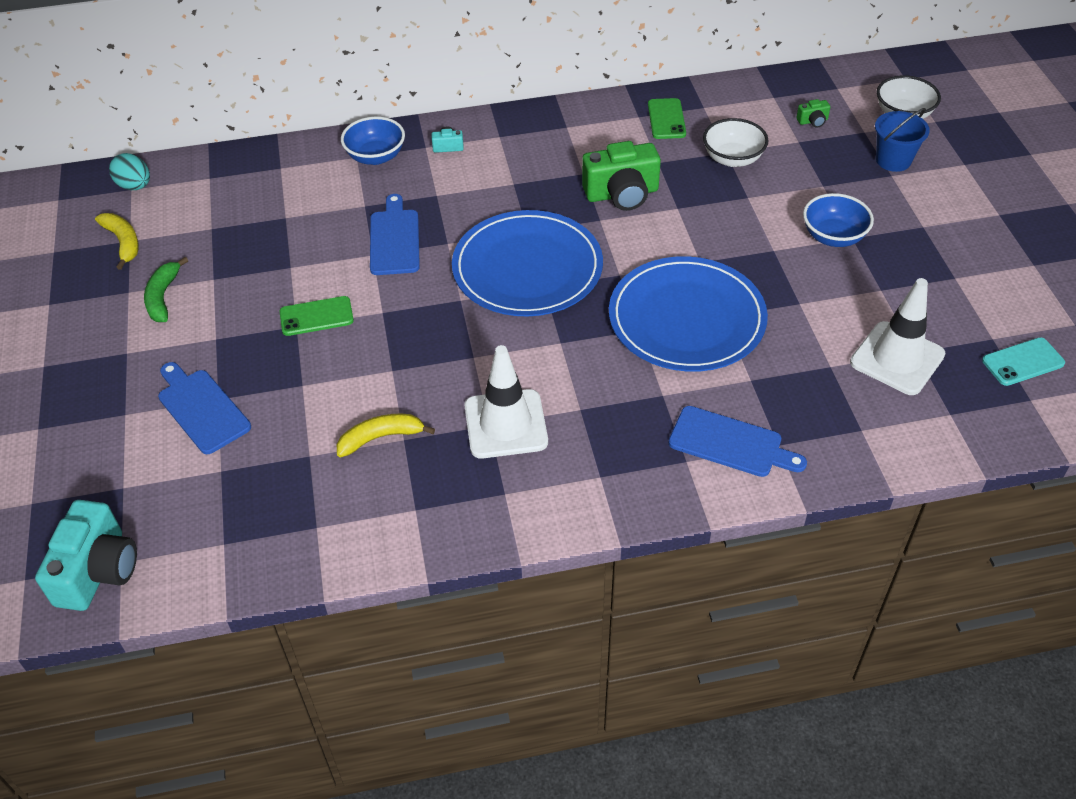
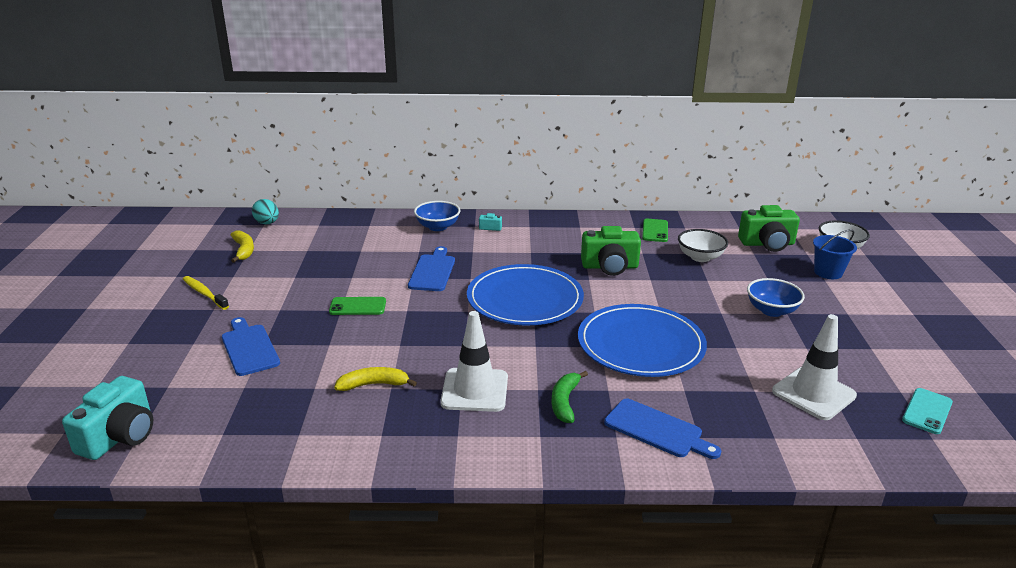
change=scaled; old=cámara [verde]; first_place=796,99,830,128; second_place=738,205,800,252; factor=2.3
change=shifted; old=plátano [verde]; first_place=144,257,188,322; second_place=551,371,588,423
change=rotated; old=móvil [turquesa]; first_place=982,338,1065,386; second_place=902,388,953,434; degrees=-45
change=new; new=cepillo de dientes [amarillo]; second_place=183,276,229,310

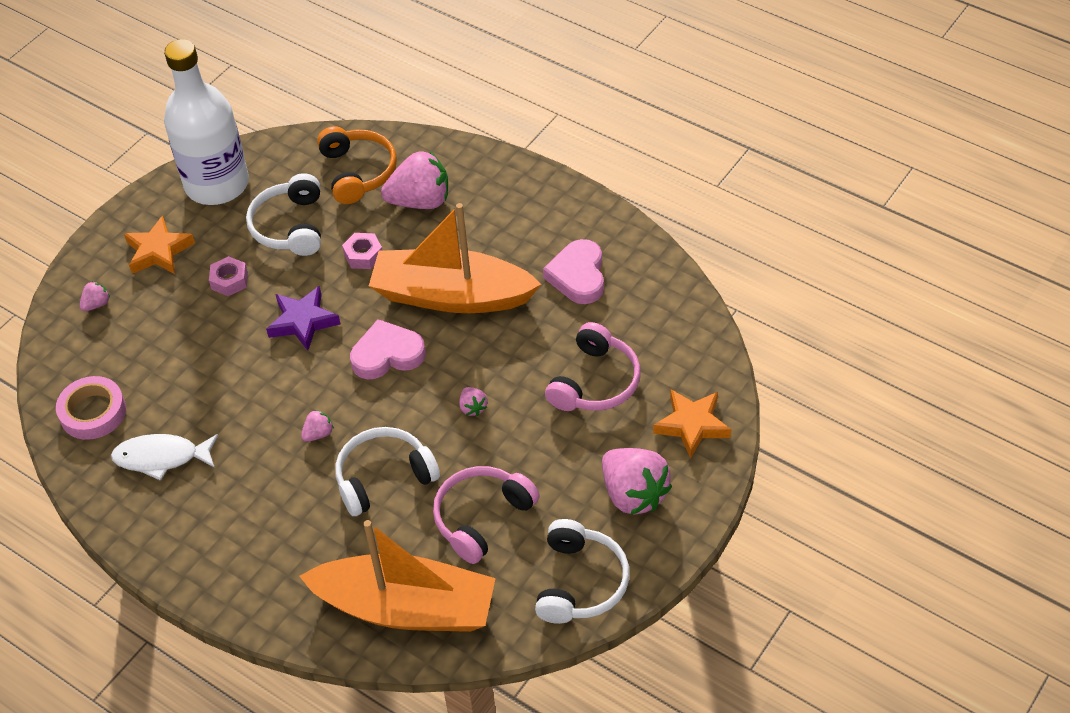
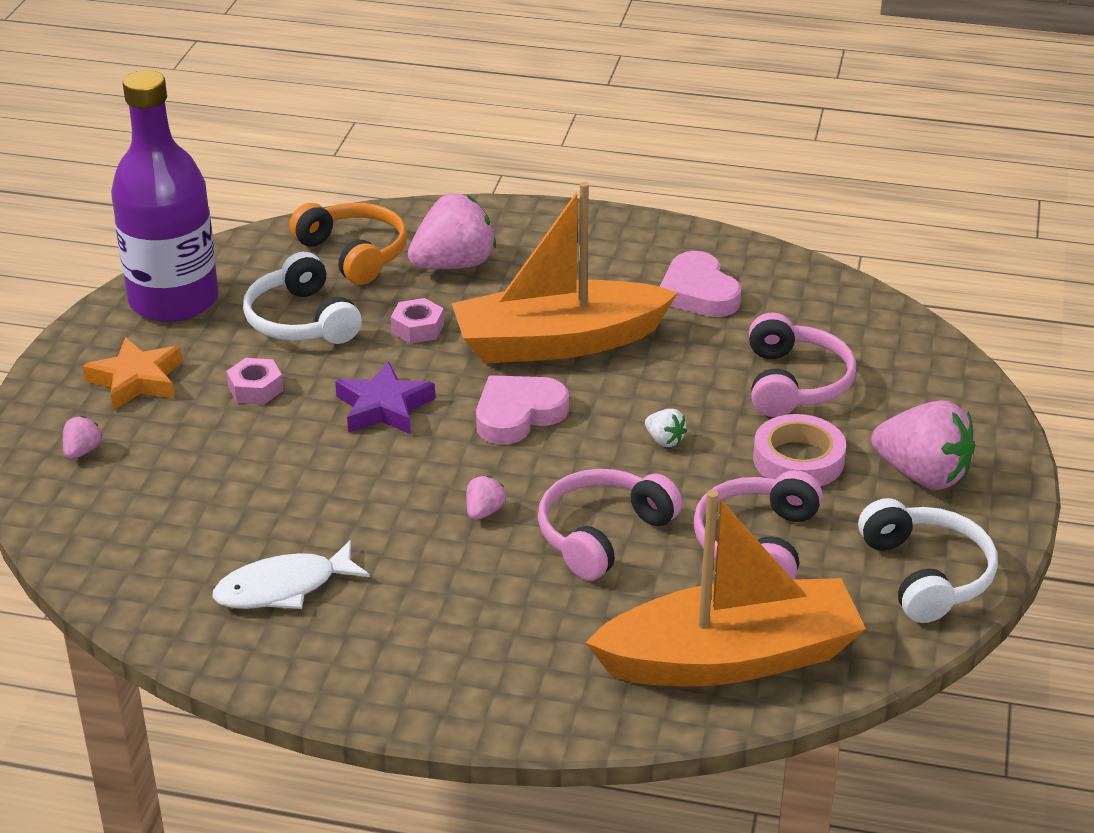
change=repainted; old=botella [blanco]; new=botella [morado]; first_place=164,39,249,205; second_place=111,70,219,322
change=shifted; old=cinta adhesiva [rosa]; first_place=56,376,126,440; second_place=753,414,846,486
change=repainted; old=fresa [rosa]; new=fresa [blanco]; first_place=459,387,488,416; second_place=645,409,687,447
change=gone; old=estrella [naranja]; first_place=653,390,731,459
change=repainted; old=auriculares [blanco]; new=auriculares [rosa]; first_place=335,427,440,516; second_place=538,469,682,581

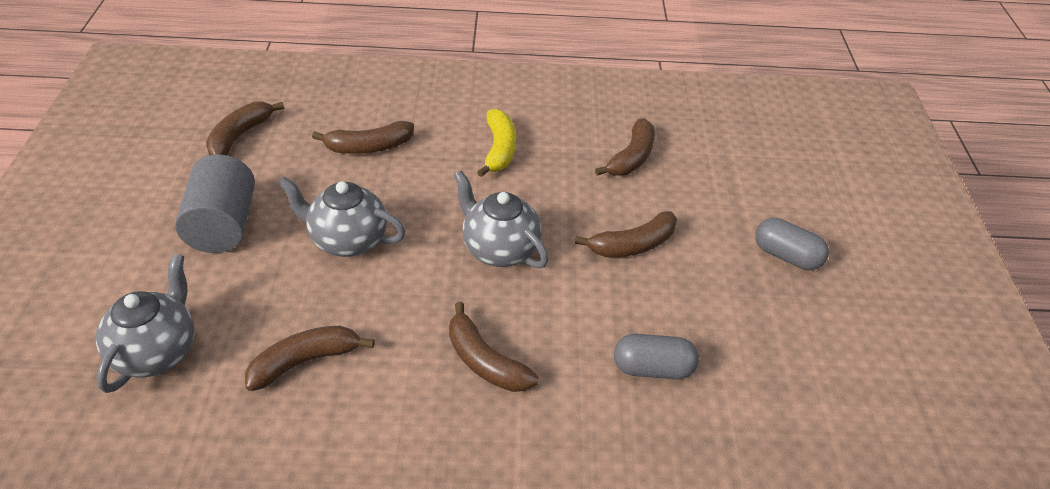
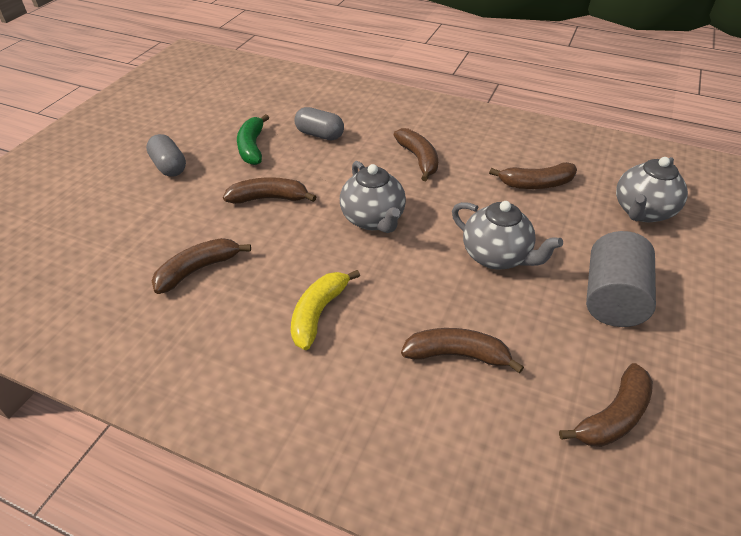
change=new; new=plátano [verde]; second_place=237,114,269,165

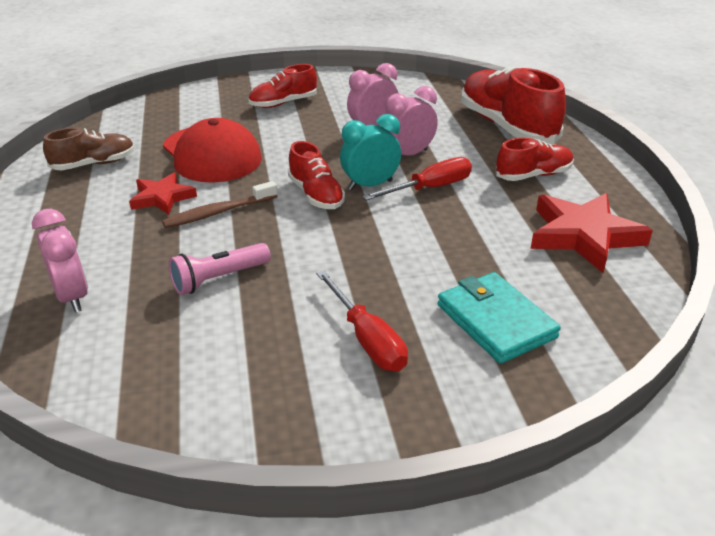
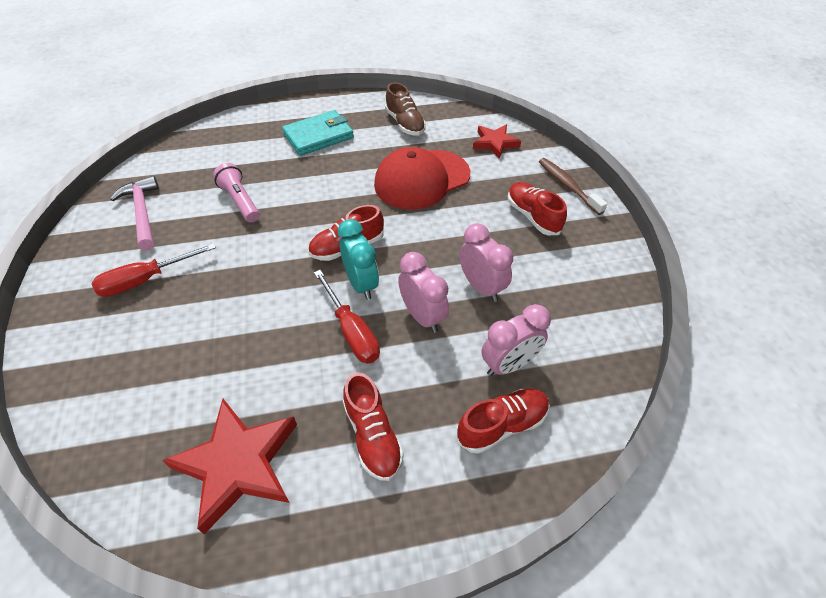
change=scaled; old=zapato [rojo]; first_place=461,66,566,144; second_place=457,389,550,454; factor=0.56
change=shifted; old=estrella [rojo]; first_place=129,172,197,215; second_place=473,125,521,159
change=shifted; old=cepillo de dientes [marrón]; first_place=162,181,277,228; second_place=539,158,607,215
change=shifted; old=despertador [rosa]; first_place=32,209,88,312; second_place=481,304,551,376
change=shifted; old=cartera [turquesa]; first_place=438,272,561,364; second_place=282,110,354,156
change=new; new=martillo [rosa]; second_place=110,176,159,251

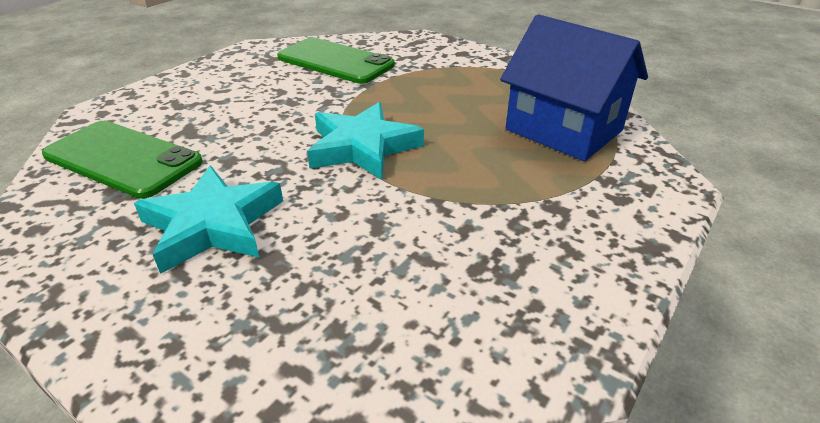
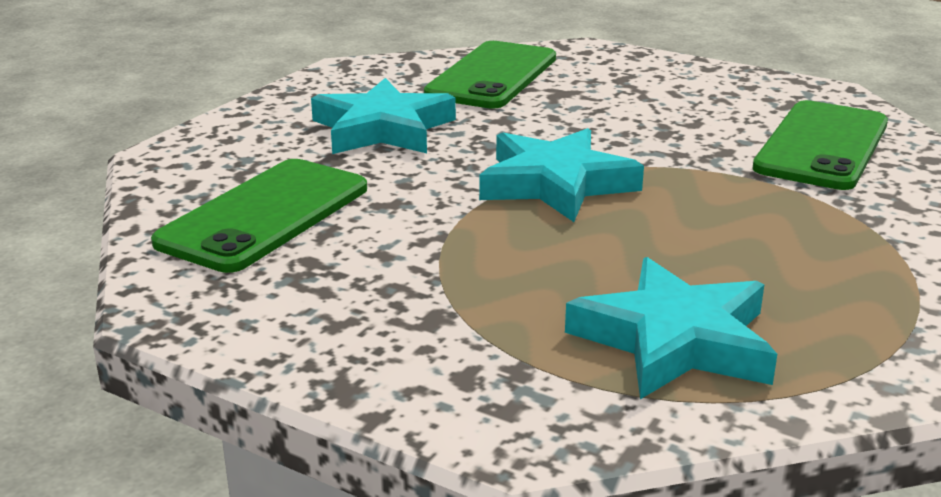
change=swapped; old=casa [azul]; new=estrella [turquesa]; first_place=500,14,648,161; second_place=565,257,777,399
change=new; new=móvil [verde]; second_place=151,159,367,273

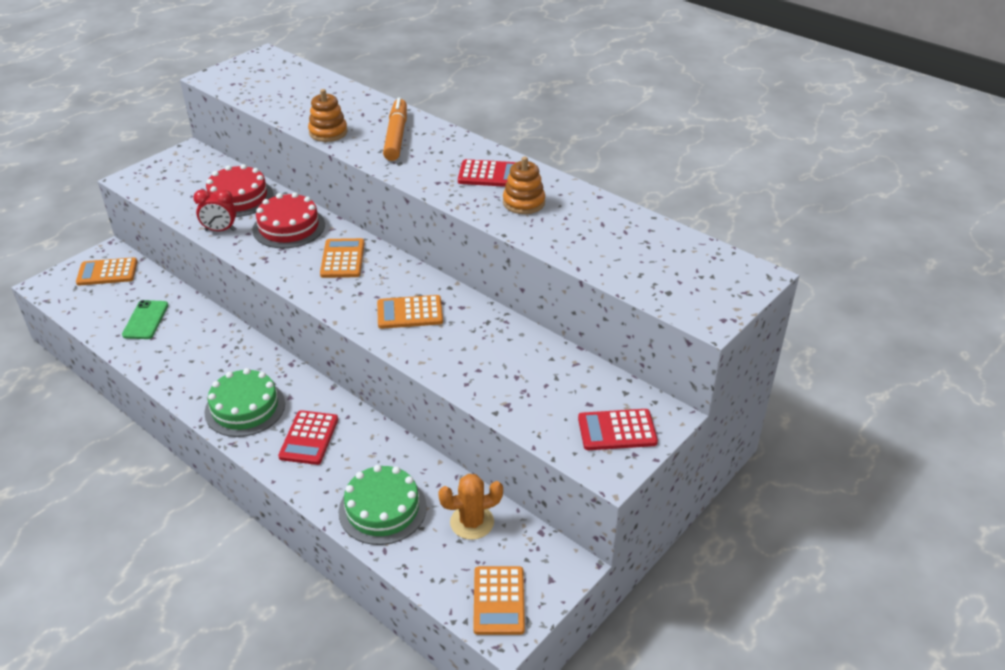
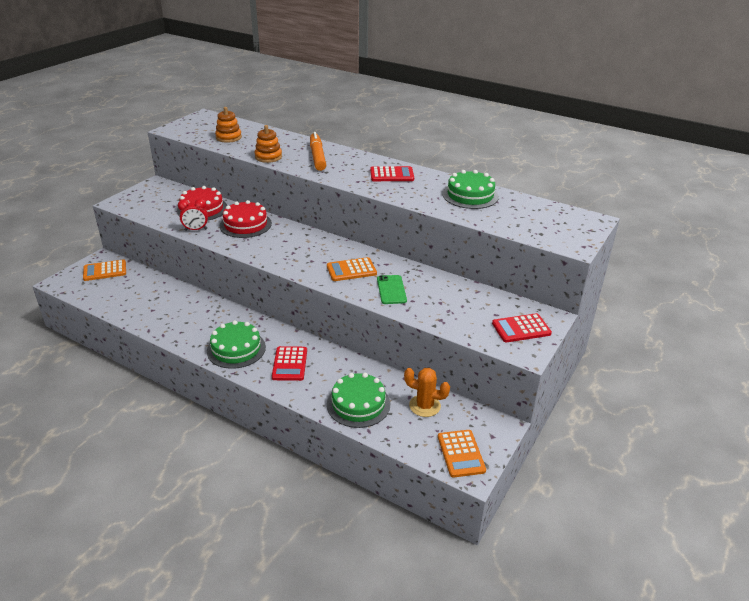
change=shifted; old=juguete apilable [naranja]; first_place=503,157,545,214; second_place=215,107,242,143
change=gone; old=calculadora [naranja]; first_place=320,238,365,278
change=shifted; old=móvil [verde]; first_place=122,300,168,339; second_place=377,275,407,304
change=rotated; old=cactus [naranja]; first_place=438,474,503,540; second_place=404,368,450,417; degrees=45
change=new; new=tarta [verde]; second_place=443,170,498,209

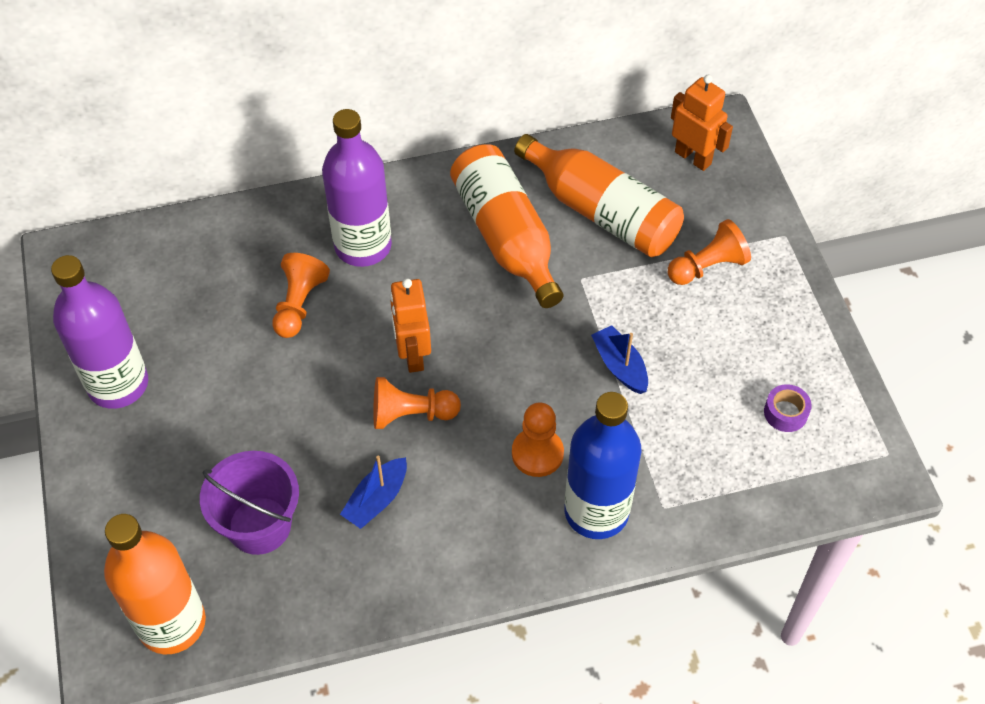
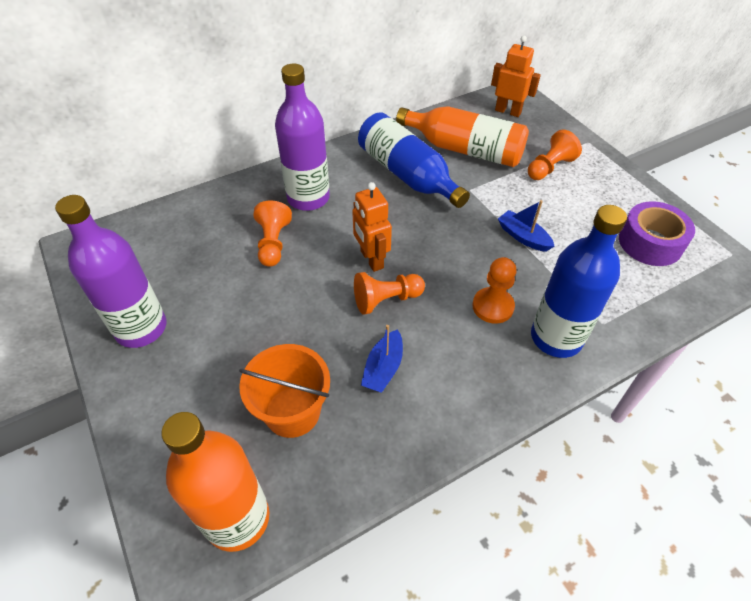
change=repainted; old=botella [naranja]; new=botella [azul]; first_place=450,144,563,308; second_place=358,112,470,208
change=scaled; old=cinta adhesiva [morado]; first_place=764,384,812,432; second_place=619,201,695,266; factor=1.92
change=repainted; old=balde [morado]; new=balde [naranja]; first_place=200,451,299,555; second_place=239,344,330,438

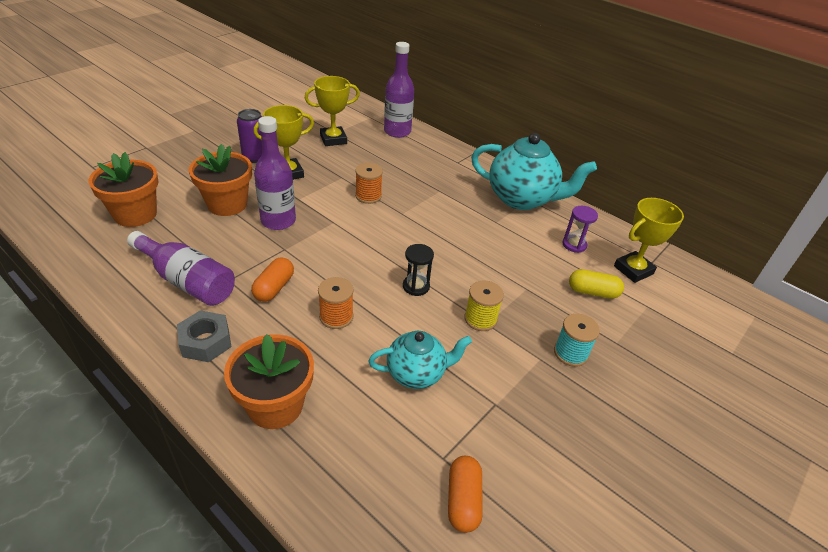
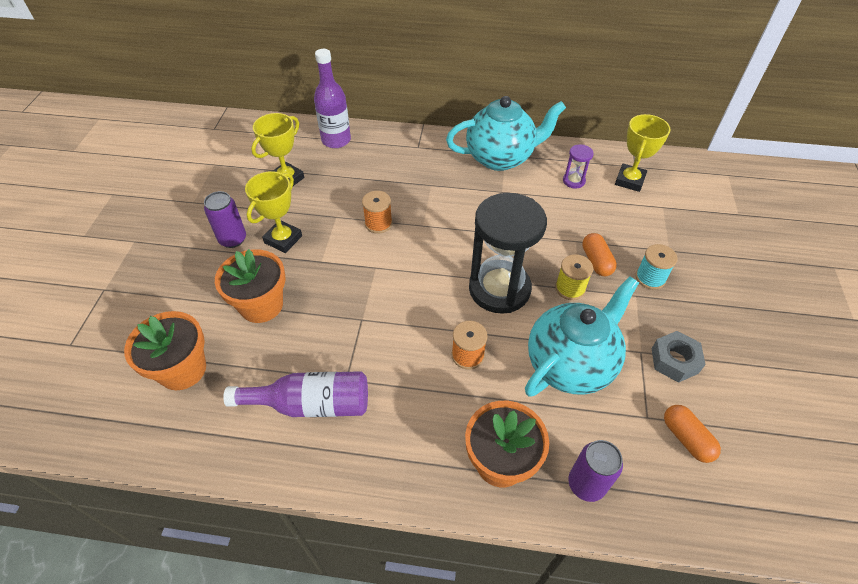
change=gone; old=botella [morado]; first_place=254,116,296,230
change=scaled; old=reloj de arena [negro]; first_place=403,244,434,296; second_place=469,193,547,314; factor=2.37
change=shifted; old=cápsula [naranja]; first_place=251,257,294,302; second_place=582,233,617,276
change=gone; old=cápsula [amarillo]; first_place=569,269,624,299
change=shifted; old=tuerca [gris]; first_place=177,310,231,362; second_place=651,331,706,383
change=scaled; old=tetera [turquesa]; first_place=369,331,472,389; second_place=525,276,639,397; factor=1.69
change=new; new=lata [morado]; second_place=568,440,623,502

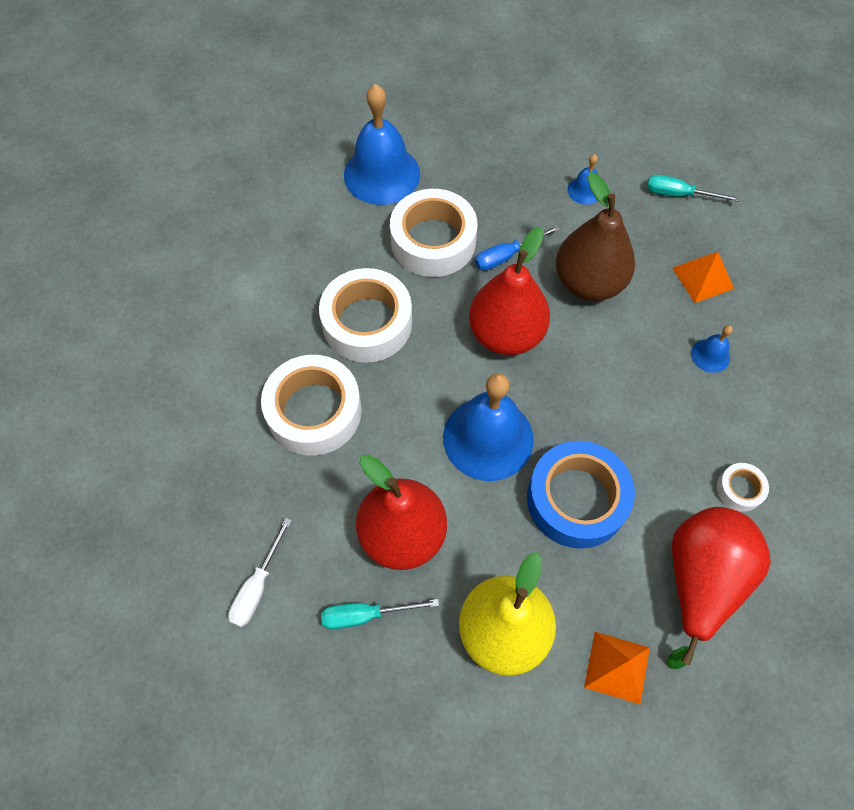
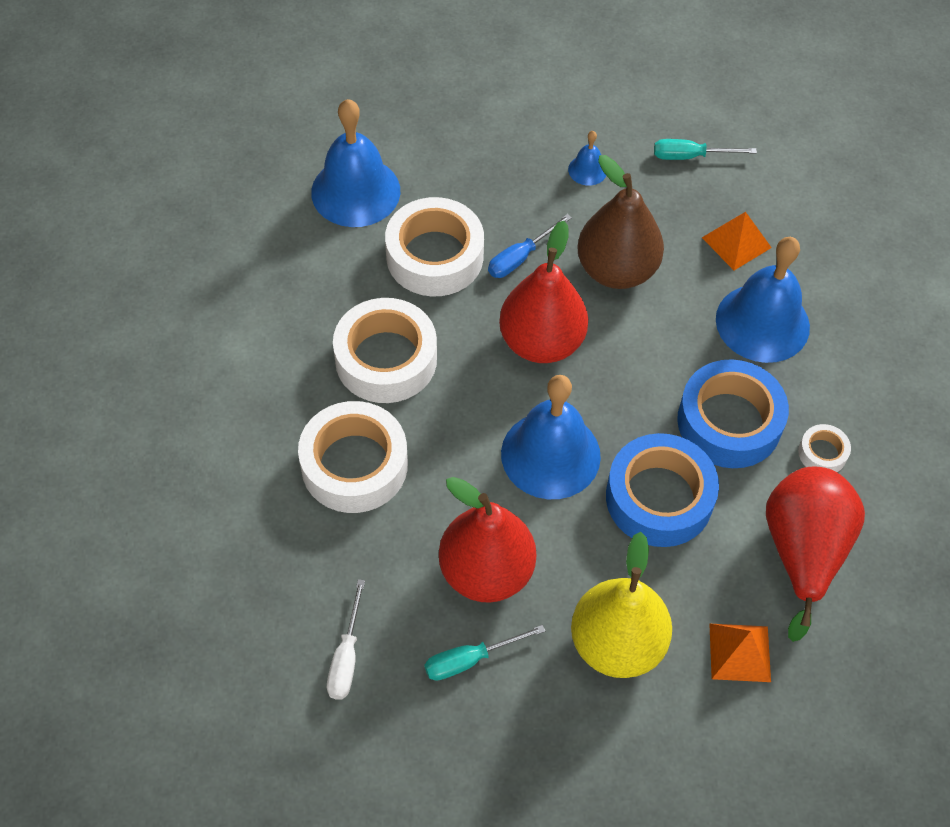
change=scaled; old=campana [azul]; first_place=691,325,733,373; second_place=716,237,810,363; factor=2.24
change=new; new=cinta adhesiva [azul]; second_place=677,359,789,468

